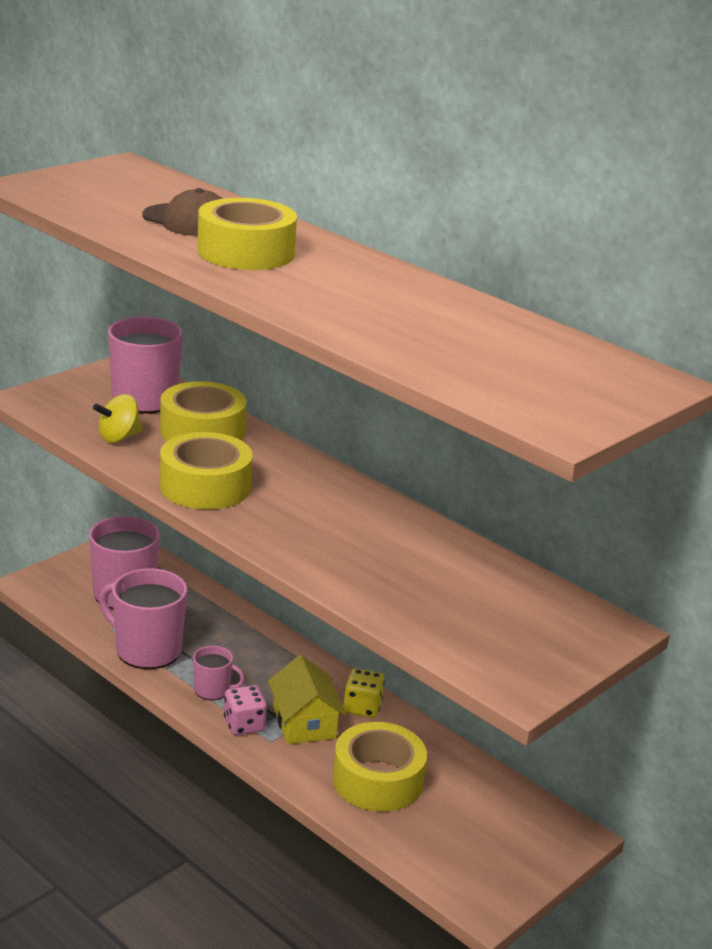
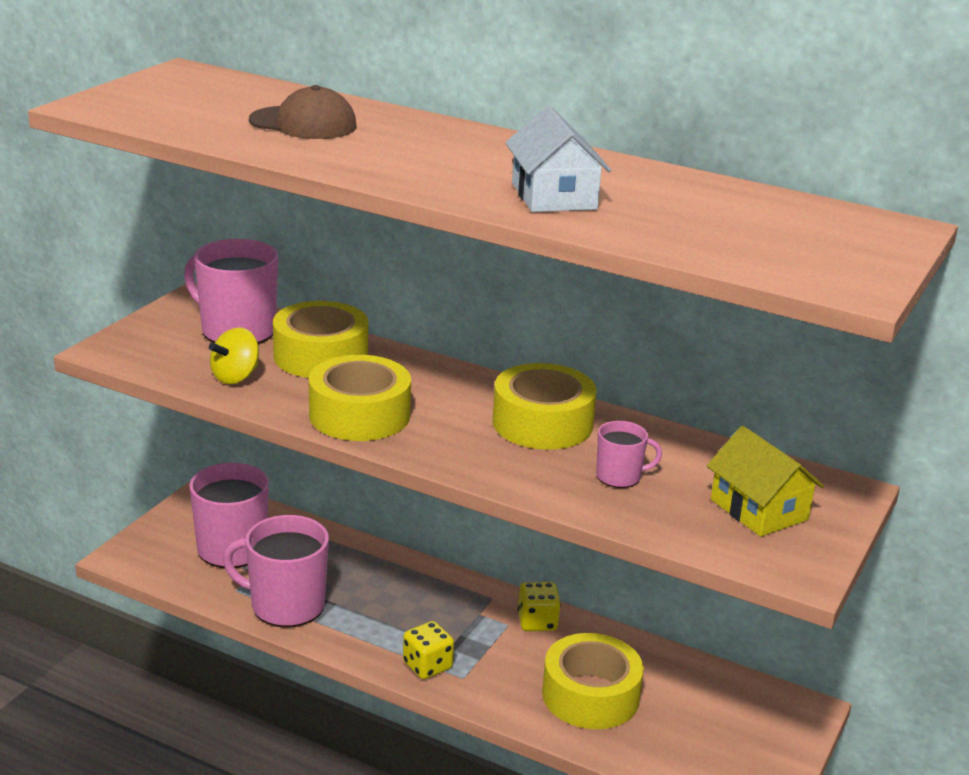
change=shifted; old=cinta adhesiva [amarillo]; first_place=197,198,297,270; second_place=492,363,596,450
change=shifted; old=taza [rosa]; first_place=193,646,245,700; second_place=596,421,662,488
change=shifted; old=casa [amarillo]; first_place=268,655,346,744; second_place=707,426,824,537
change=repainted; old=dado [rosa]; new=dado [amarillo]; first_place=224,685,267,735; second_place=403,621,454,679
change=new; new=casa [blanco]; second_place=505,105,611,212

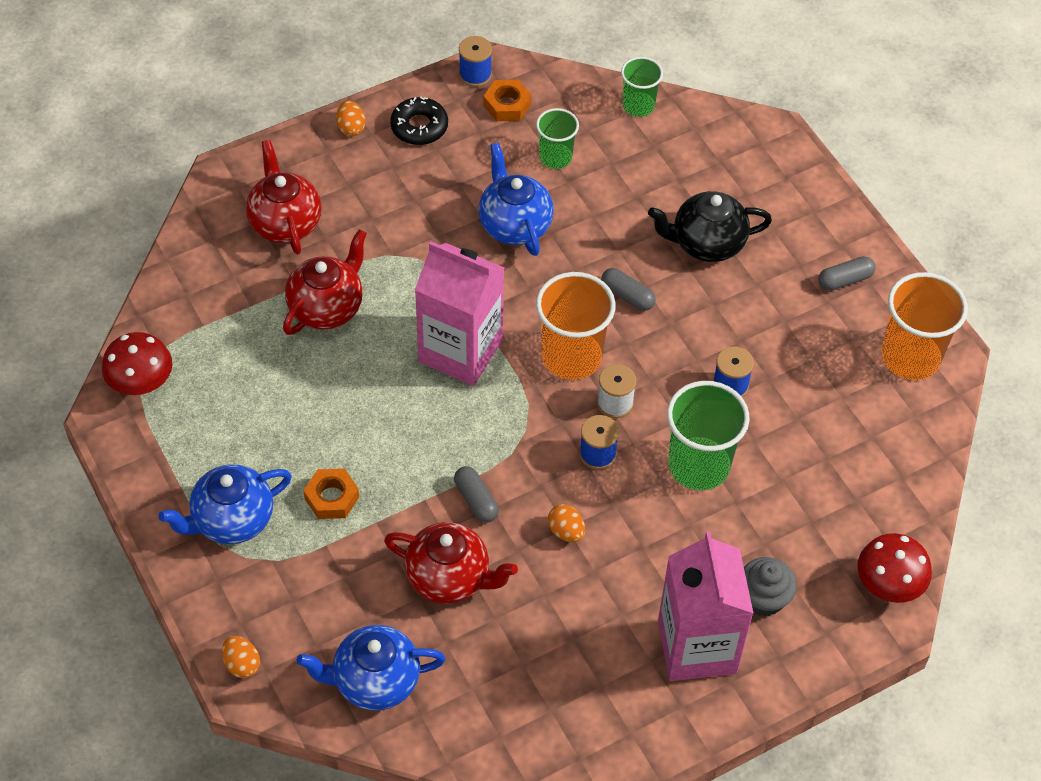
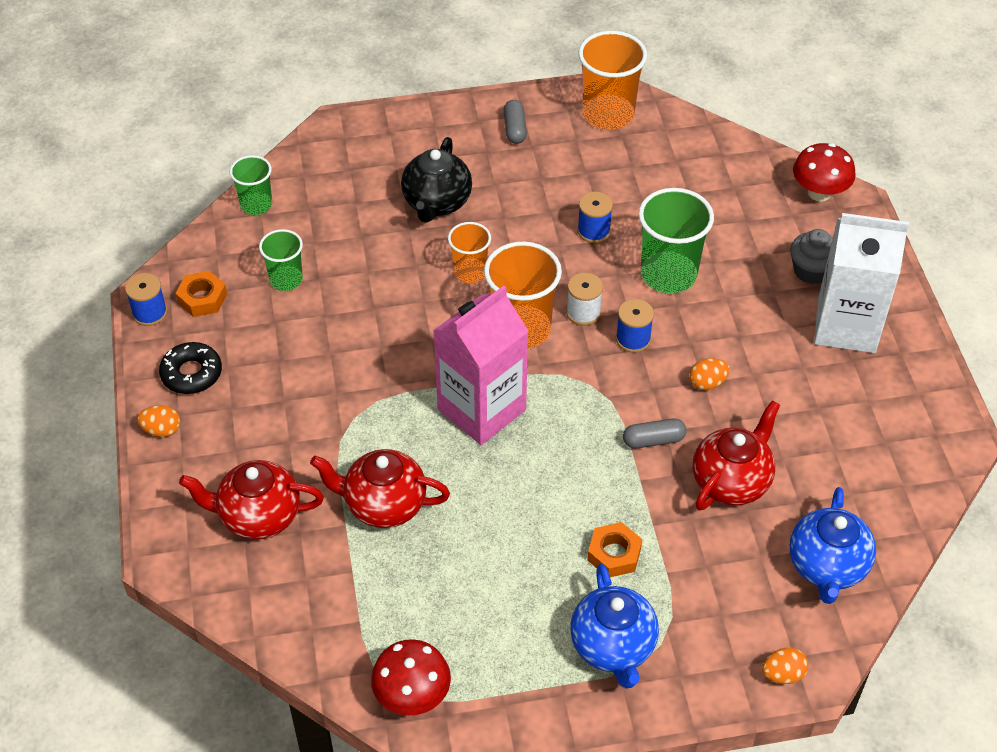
change=gone; old=tetera [azul]; first_place=479,143,554,256
change=rotated; old=tetera [rojo]; first_place=283,229,367,335; second_place=310,449,450,528; degrees=-45
change=swapped; old=cápsula [gris]; new=vaso [naranja]; first_place=601,268,656,311; second_place=448,222,491,283
change=repainted; old=cartón de leche [rosa]; new=cartón de leche [blanco]; first_place=658,531,753,681; second_place=814,213,909,353

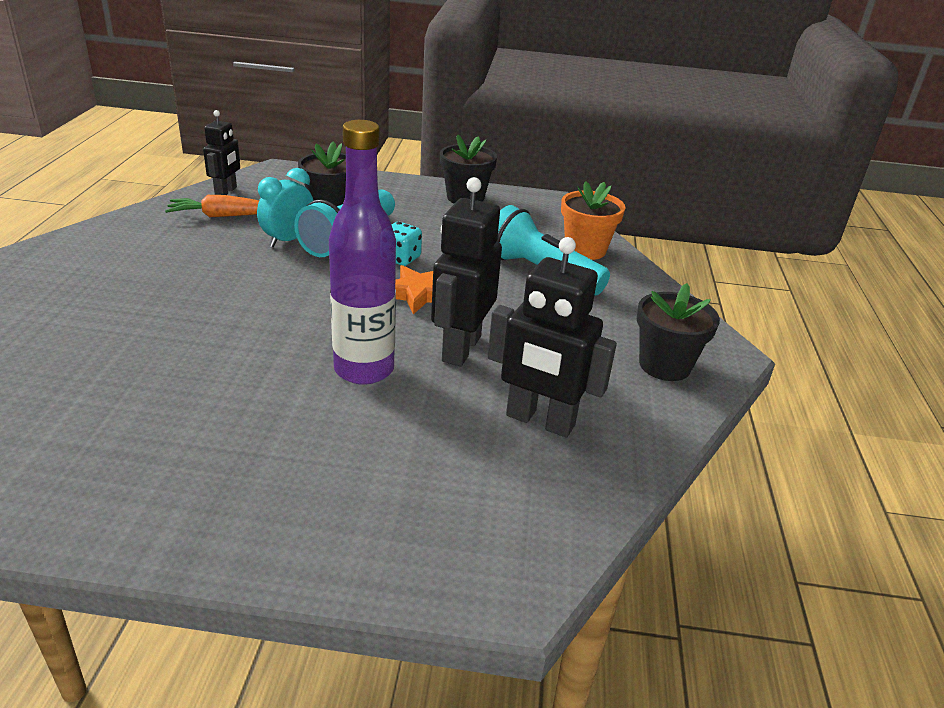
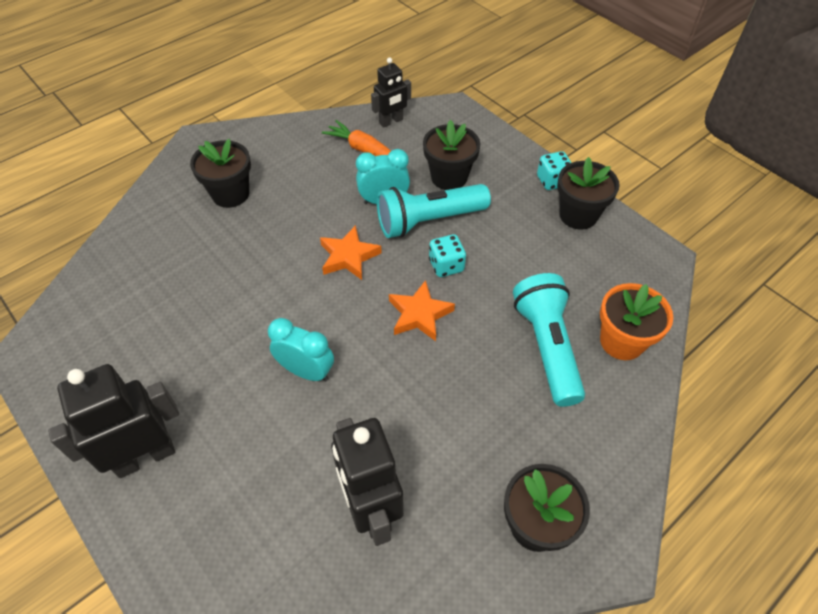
change=swapped; old=botella [morado]; new=despertador [turquesa]; first_place=329,120,396,385; second_place=268,318,334,382
change=shifted; old=robot [negro]; first_place=431,177,502,366; second_place=48,364,179,478
change=new; new=maceta [negro]; second_place=190,139,251,208
change=new; new=dado [turquesa]; second_place=537,151,572,190
change=new; new=estrella [naranja]; second_place=320,225,382,280

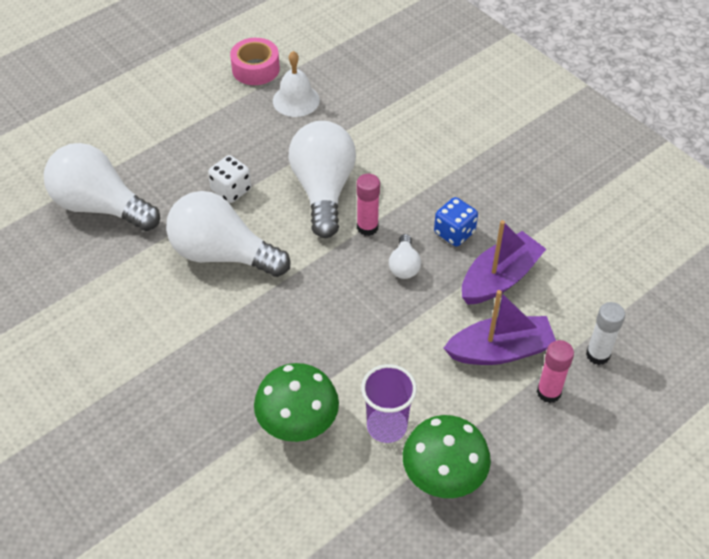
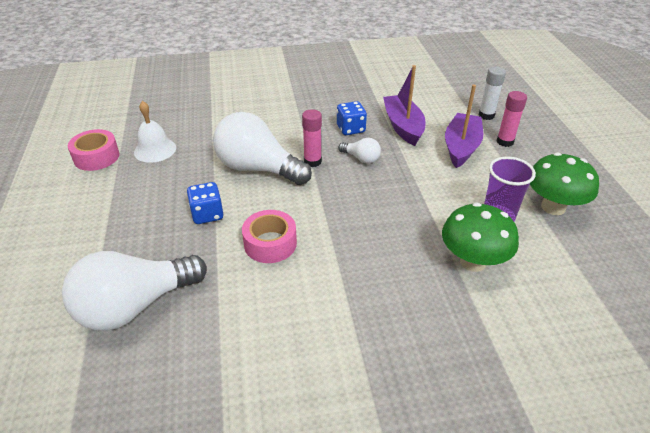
change=repainted; old=dado [blanco]; new=dado [azul]; first_place=208,155,251,203; second_place=187,182,224,224
change=swapped; old=bombilla [blanco]; new=cinta adhesiva [rosa]; first_place=166,191,290,277; second_place=242,210,297,263

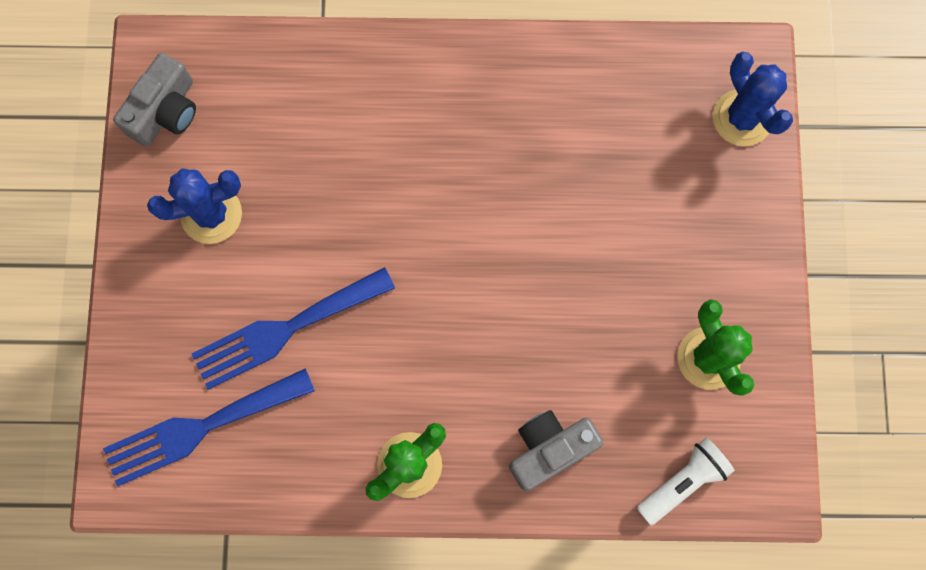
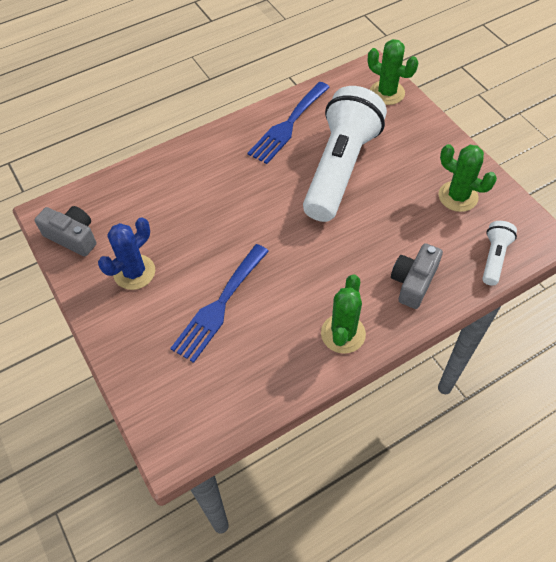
change=repainted; old=cactus [azul]; new=cactus [verde]; first_place=713,51,793,146; second_place=368,39,418,105
change=rotated; old=cámara [gris]; first_place=113,53,196,147; second_place=34,206,96,256; degrees=-60
change=shifted; old=tenedor [azul]; first_place=103,368,315,486; second_place=248,82,330,164
change=new; new=lámpara de mano [blanco]; second_place=303,86,387,222

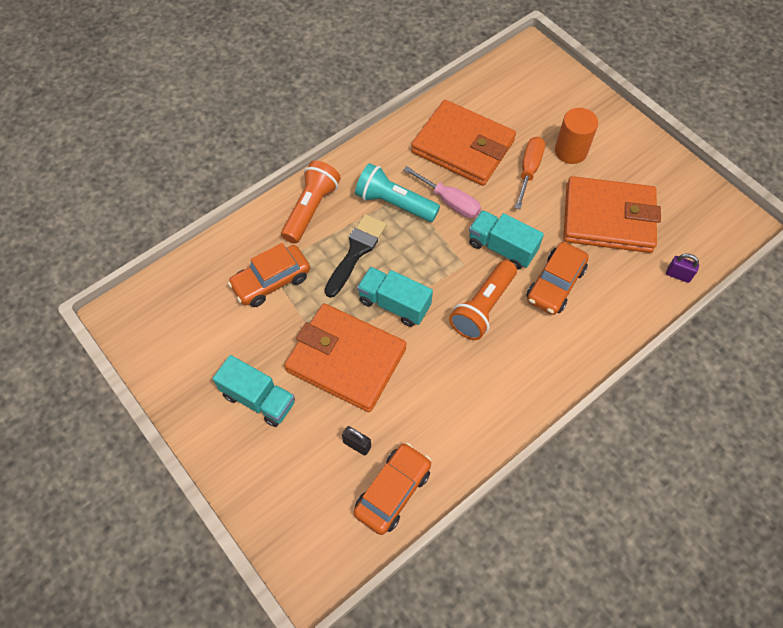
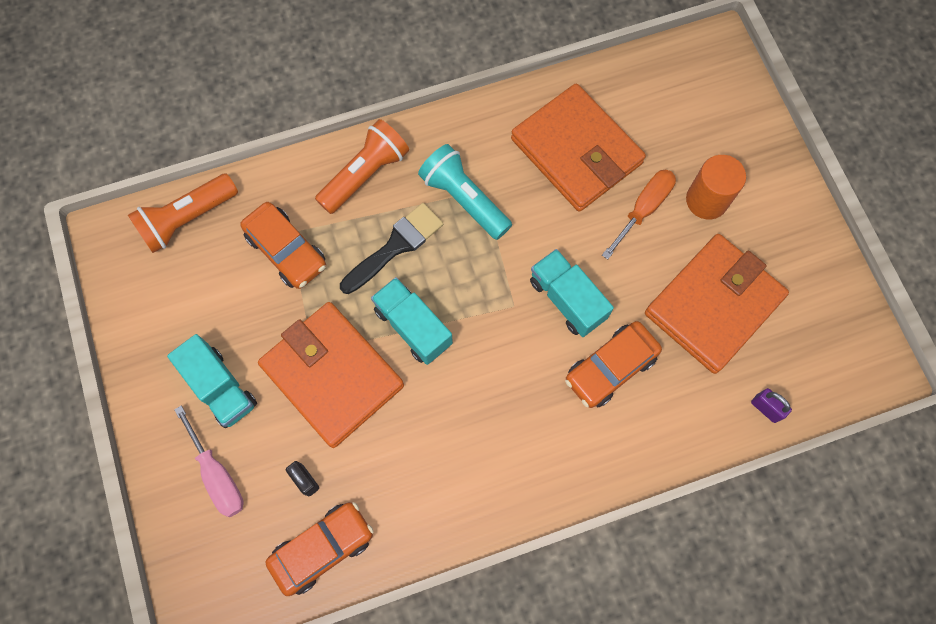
change=shifted; old=destornillador [rosa]; first_place=403,166,481,218; second_place=174,406,243,517
change=rotated; old=cartera [naranja]; first_place=563,176,661,253; second_place=645,234,789,374; degrees=-75
change=rotated; old=coche [naranja]; first_place=228,243,310,307; second_place=240,202,326,289; degrees=-120
change=shifted; old=lámpara de mano [naranja]; first_place=449,260,517,340; second_place=128,174,238,253

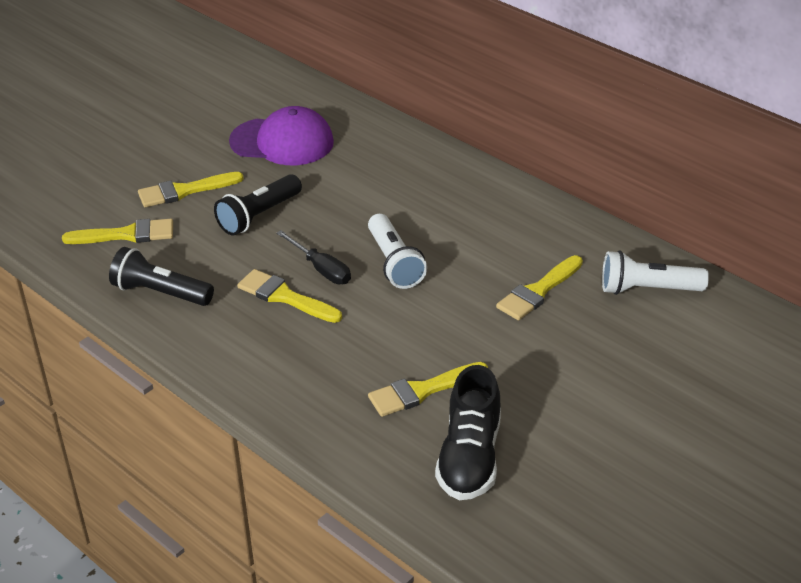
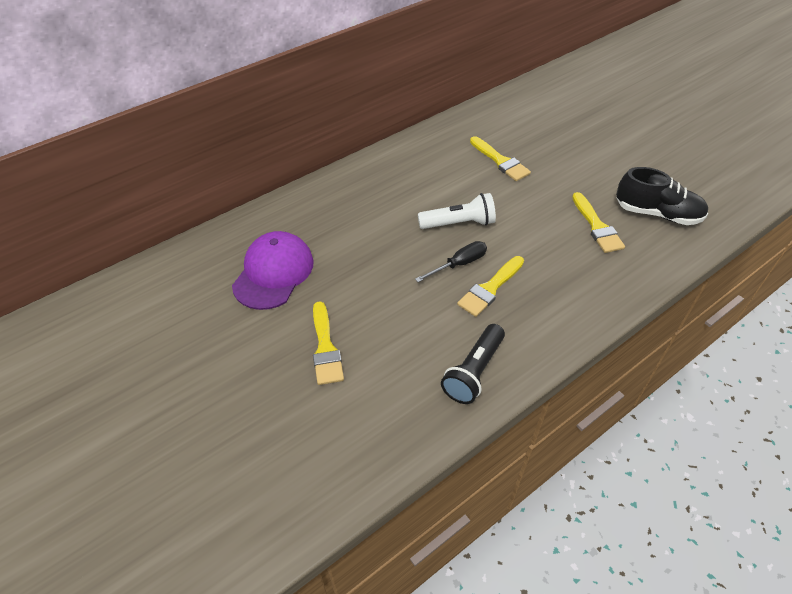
change=gone; old=lámpara de mano [negro]; first_place=214,174,302,235
change=gone; old=pincel [amarillo]; first_place=62,219,173,244
change=gone; old=lámpara de mano [blanco]; first_place=602,251,709,295

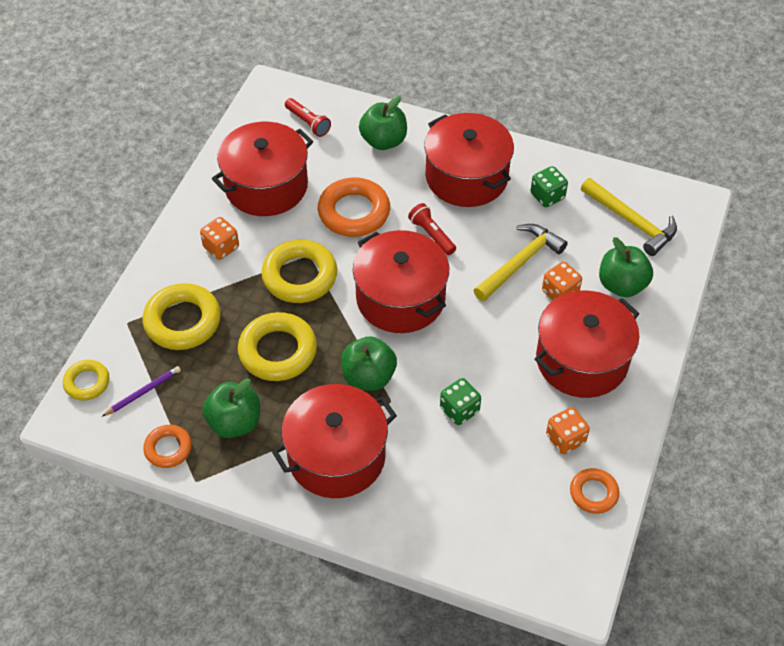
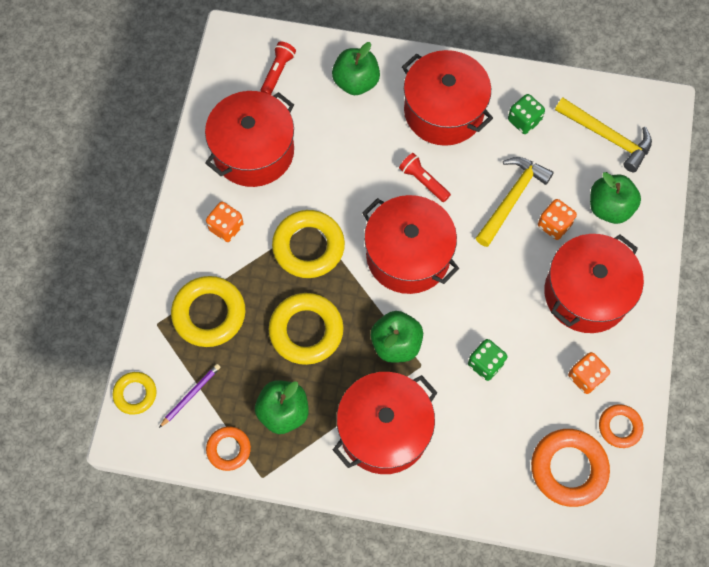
change=rotated; old=lámpara de mano [rojo]; first_place=285,98,331,137; second_place=261,41,296,95; degrees=-105
change=shifted; old=anillo [naranja]; first_place=318,178,390,237; second_place=531,429,610,507

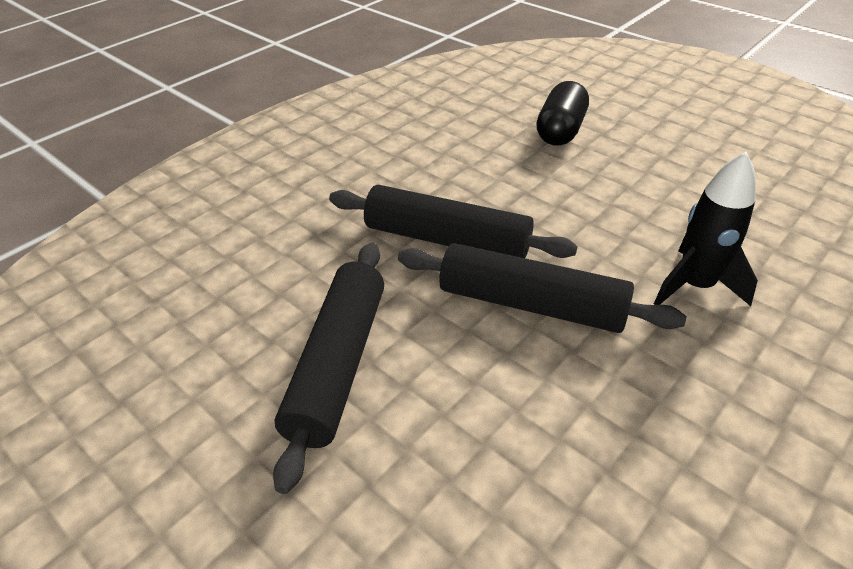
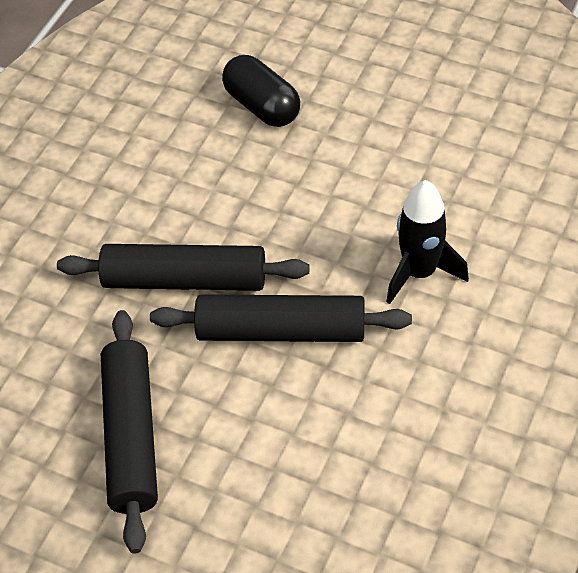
change=rotated; old=cápsula [negro]; first_place=536,81,589,146; second_place=222,55,300,127; degrees=-45

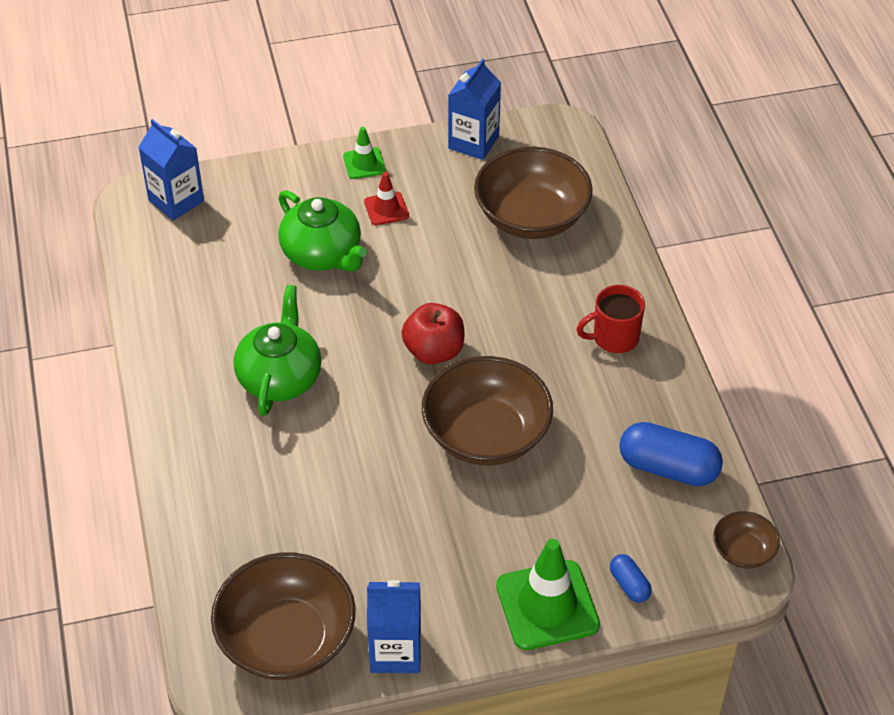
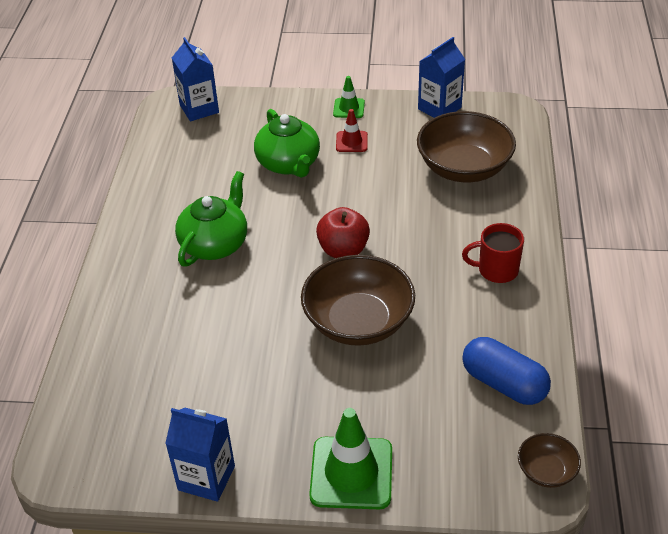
change=gone; old=cuenco [marrón]; first_place=211,552,356,680
change=gone; old=cápsula [azul]; first_place=610,554,652,603

